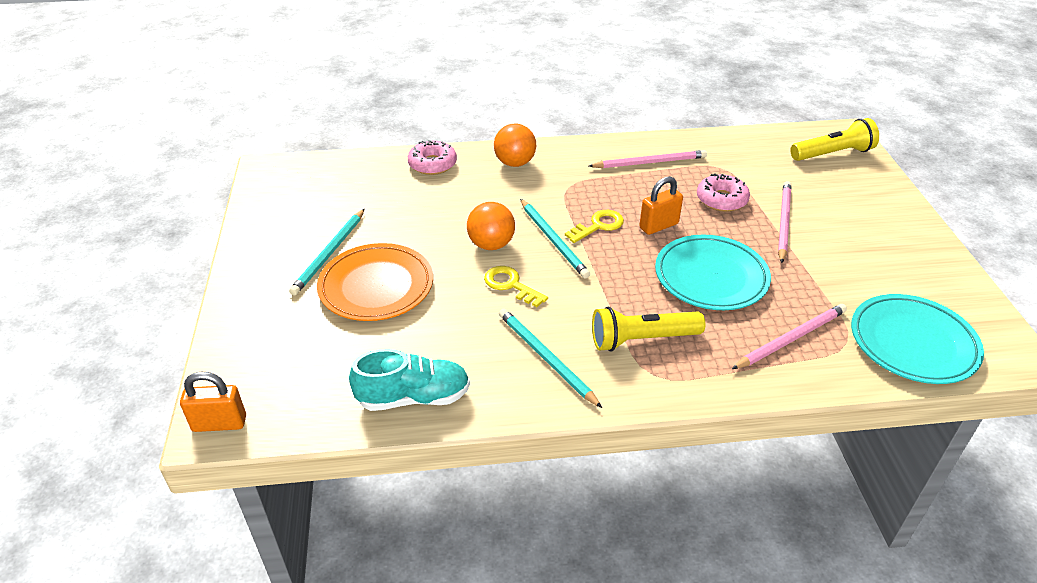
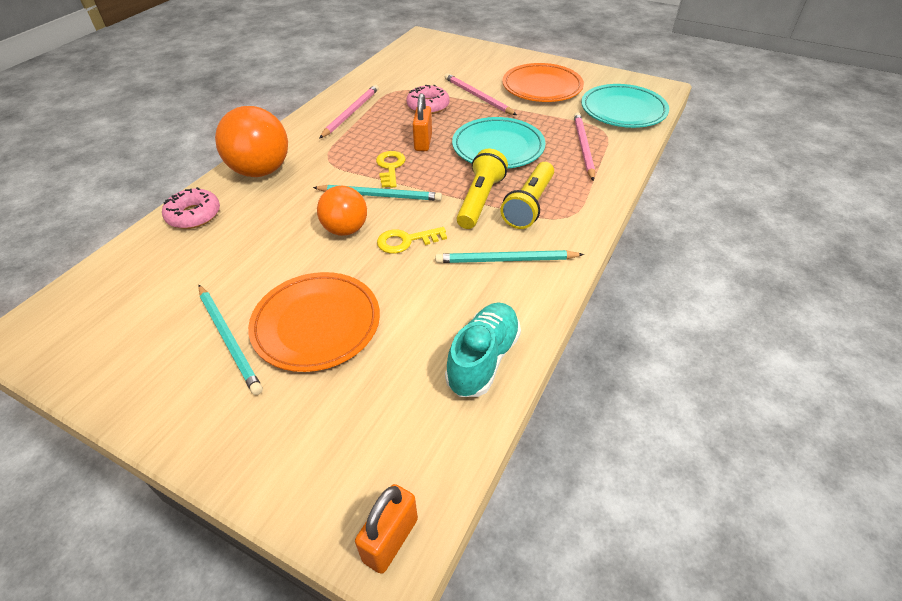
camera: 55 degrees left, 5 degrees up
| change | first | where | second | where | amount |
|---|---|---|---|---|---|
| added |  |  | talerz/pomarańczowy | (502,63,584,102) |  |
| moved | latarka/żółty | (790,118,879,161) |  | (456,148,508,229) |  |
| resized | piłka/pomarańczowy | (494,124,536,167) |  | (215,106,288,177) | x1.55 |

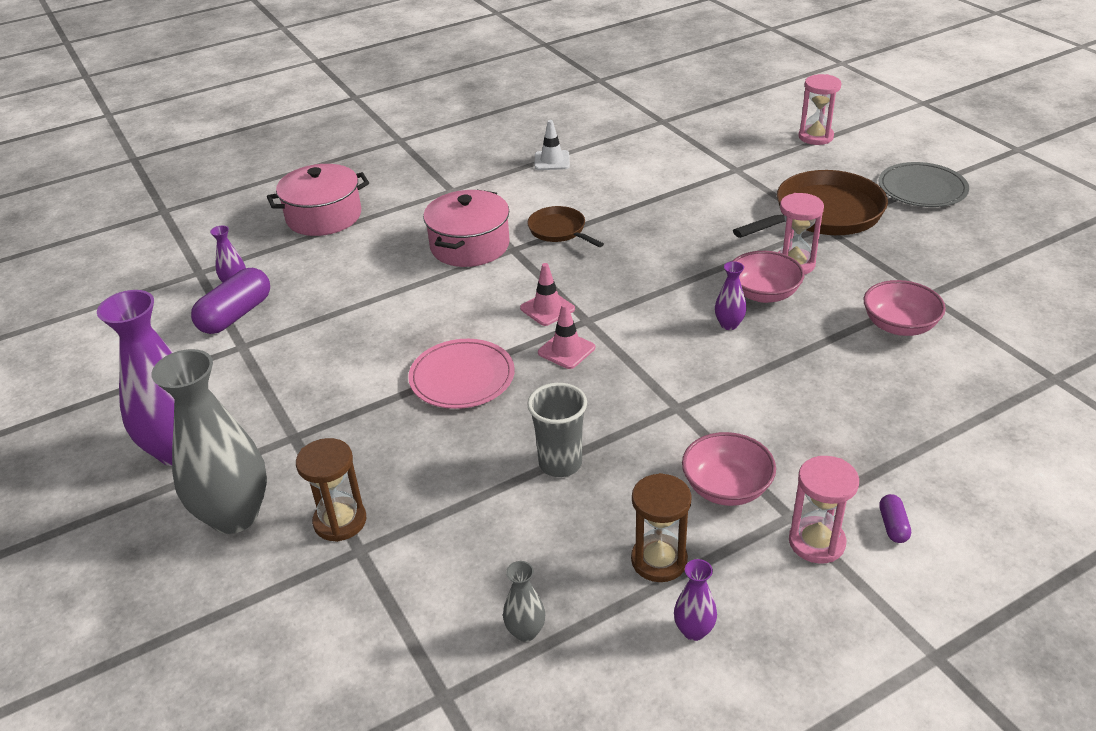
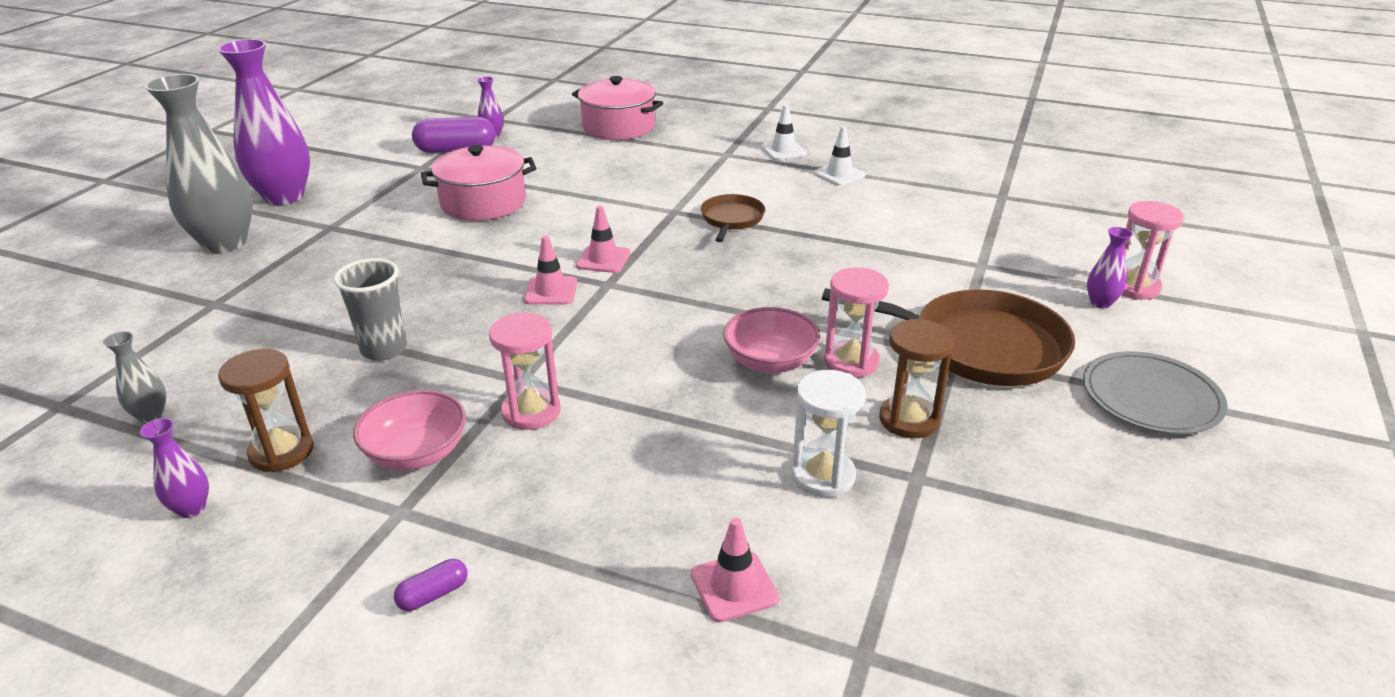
camera: 50 degrees right, 5 degrees down
| change | first | where | second | where | amount |
|---|---|---|---|---|---|
| removed | talerz/różowy | (408,339,515,409) |  |  |  |
| added |  |  | pachołek/różowy | (691,518,779,622) |  |
| added |  |  | pachołek/biały | (761,104,807,160) |  |
| moved | klepsydra/brązowy | (296,438,367,542) |  | (879,319,954,438) |  |
| moved | garnek/różowy | (423,190,510,267) |  | (421,145,536,221) |  |
| moved | wazon/fioletowy | (715,261,746,330) |  | (1087,227,1133,308) |  |
| moved | klepsydra/różowy | (789,456,859,564) |  | (489,312,561,430) |  |
| replaced | miska/różowy | (864,280,946,336) | klepsydra/biały | (792,370,866,497) |  |

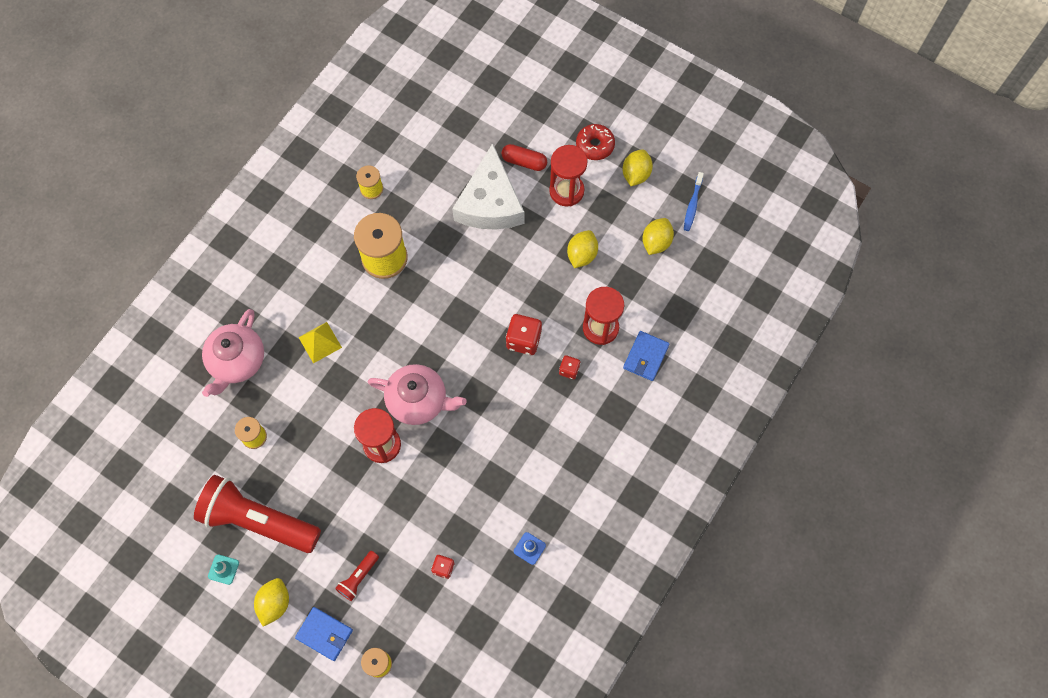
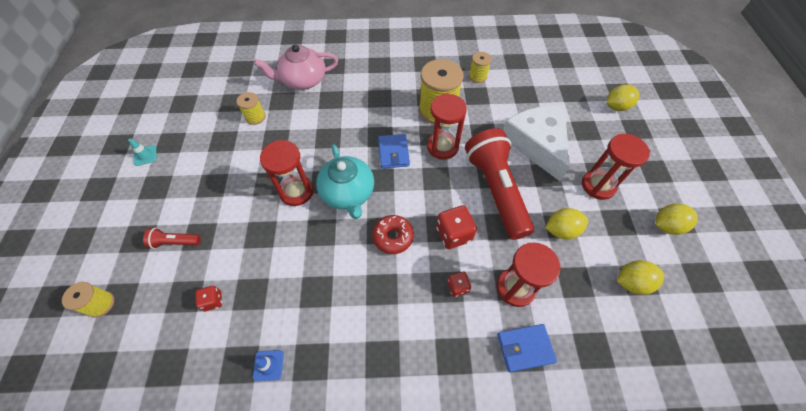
camera: 55 degrees right, 10 degrees down
| change | first | where | second | where | amount |
|---|---|---|---|---|---|
| removed | piramida/żółty | (298,322,342,363) |  |  |  |
| removed | kapsułka/czerwony | (501,144,547,171) |  |  |  |
| removed | szczoteczka do zębów/niebieski | (684,172,704,231) |  |  |  |
| added |  |  | klepsydra/czerwony | (427,94,467,160) |  |
| moved | latarka/czerwony | (194,475,321,553) |  | (465,128,534,240) |  |
| moved | cytryna/żółty | (254,578,289,626) |  | (607,84,640,111) |  |
| moved | portfel/niebieski | (295,607,353,661) |  | (378,134,410,169) |  |
| moved | donut/czerwony | (576,124,615,160) |  | (372,215,414,254) |  |
| recoloured | imbryk/różowy | (368,364,467,425) | imbryk/turkusowy | (316,144,374,219) |  |
| turned | ser/biały | (452,143,524,230) |  | (503,106,570,181) | 105 degrees clockwise |

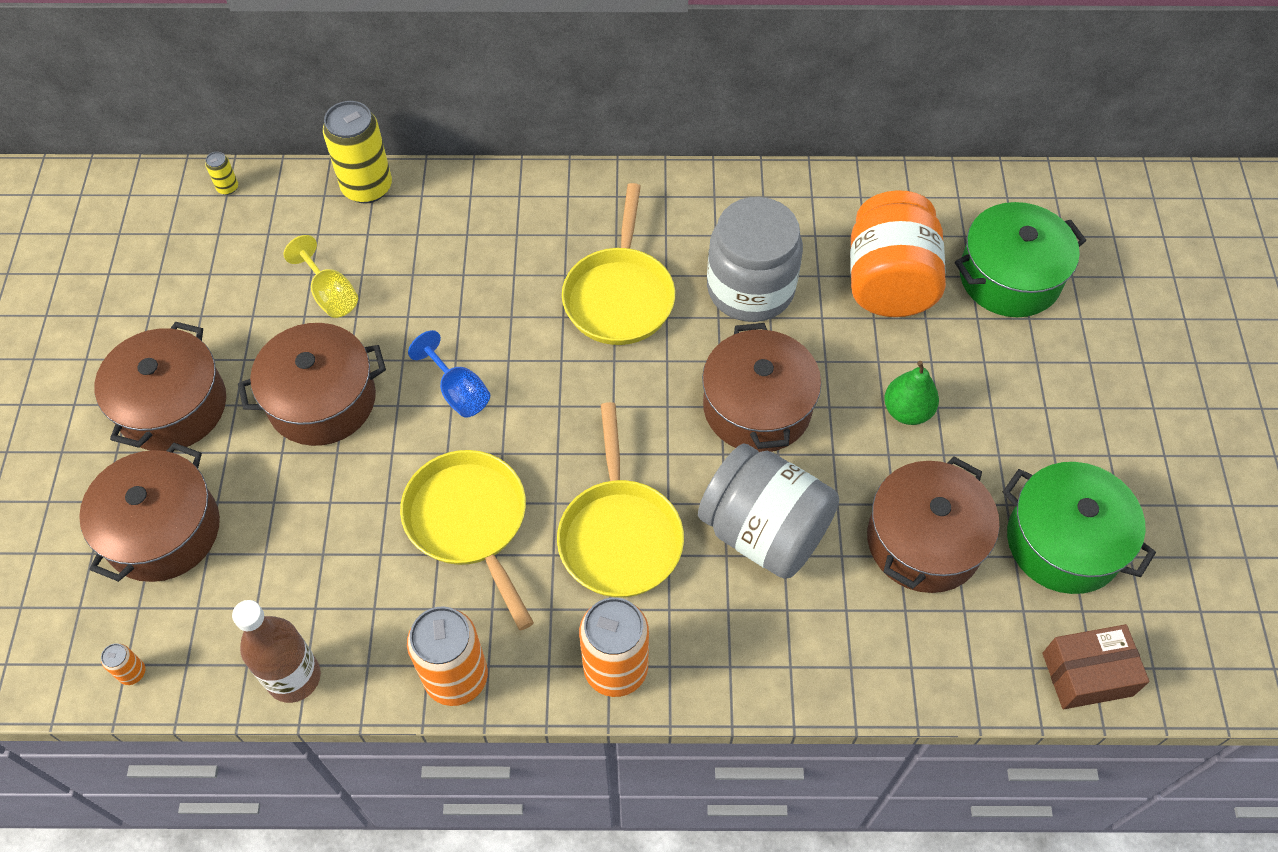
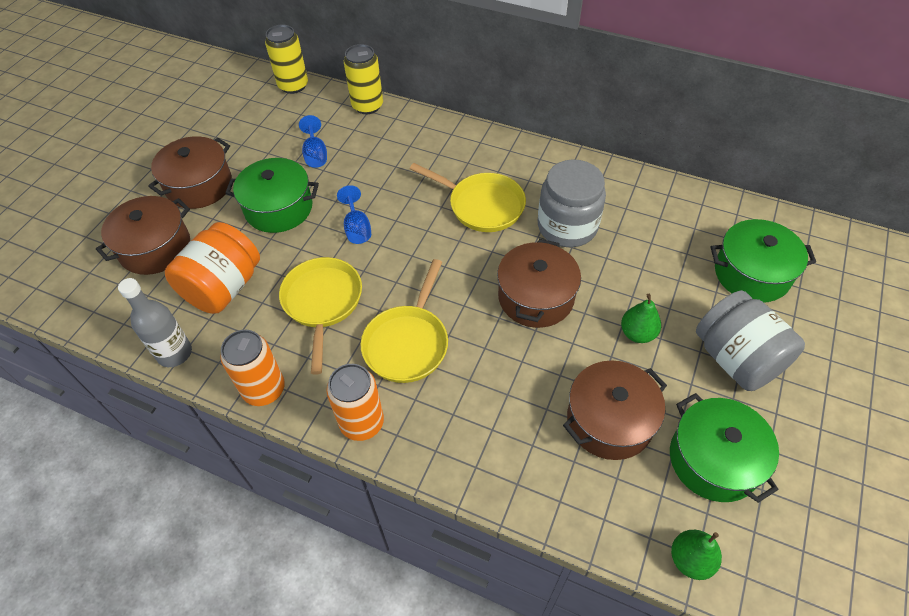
camera: 25 degrees right, 5 degrees down
| change | first | where | second | where | amount |
|---|---|---|---|---|---|
| removed | puszka/pomarańczowy | (101,643,145,685) |  |  |  |
| moved | słoik/szary | (698,443,839,579) |  | (696,290,805,391) |  |
| moved | słoik/pomarańczowy | (850,190,946,317) |  | (165,222,260,314) |  |
| replaced | pudełko/brązowy | (1042,624,1150,709) | gruszka/zielony | (671,530,722,580) |  |
| recoloured | butelka/brązowy | (232,600,321,703) | butelka/szary | (118,278,192,367) |  |
| recoloured | garnek/brązowy | (238,323,386,446) | garnek/zielony | (226,158,319,233) |  |
| recoloured | kielich/żółty | (283,235,358,318) | kielich/niebieski | (299,115,327,168) |  |
| turned | patelnia/żółty | (562,183,675,345) |  | (410,163,526,232) | 90 degrees counterclockwise |
| resized | puszka/żółty | (205,152,238,195) |  | (265,25,308,94) | x2.30 |

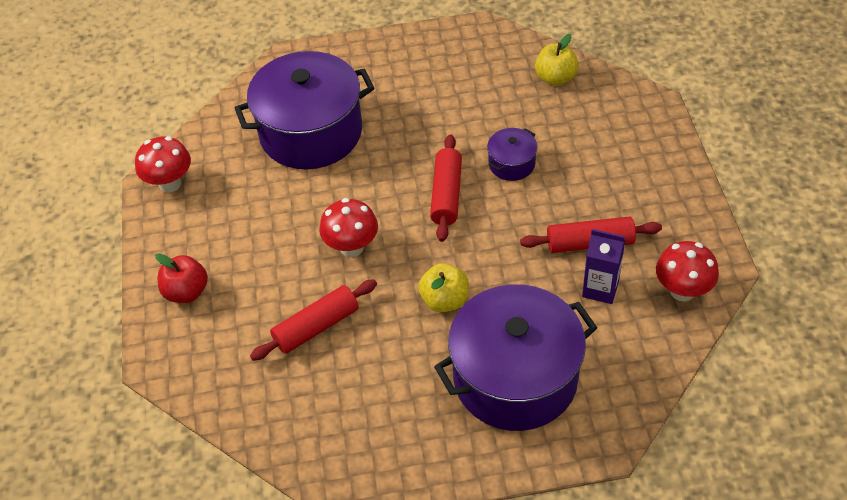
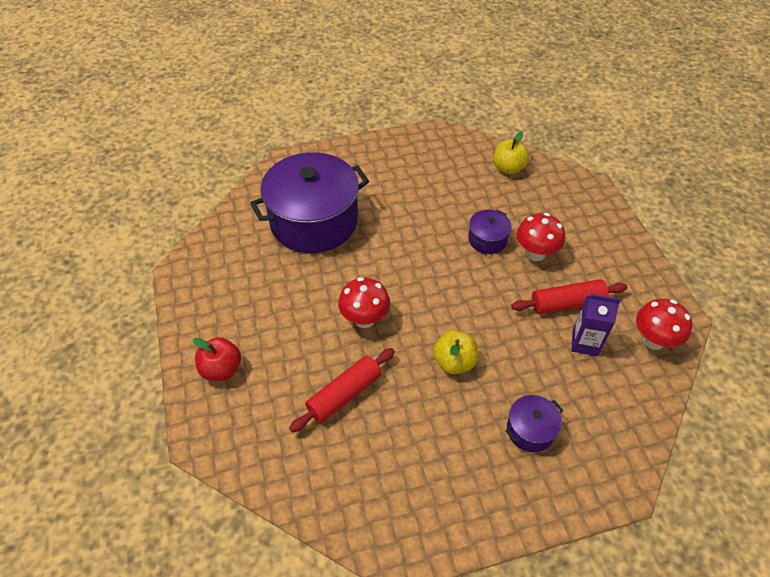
camera: 10 degrees left, 0 degrees up
| change | first | where | second | where | amount |
|---|---|---|---|---|---|
| removed | wałek do ciasta/czerwony | (430,134,462,242) |  |  |  |
| moved | grzyb/czerwony | (135,136,191,193) |  | (517,213,565,261) |  |
| resized | garnek/fioletowy | (434,284,597,431) |  | (506,395,563,452) | x0.44 |

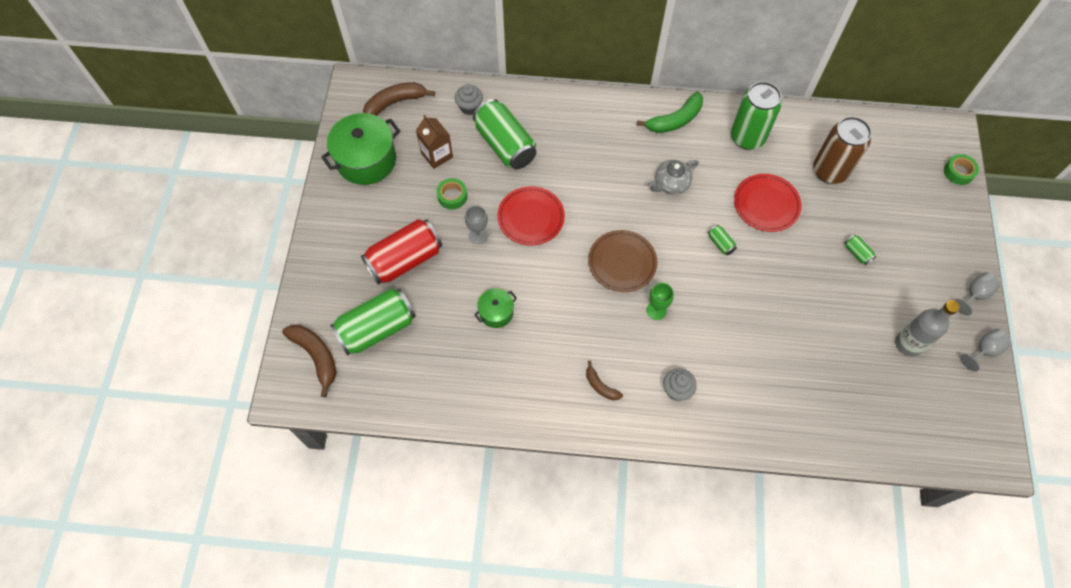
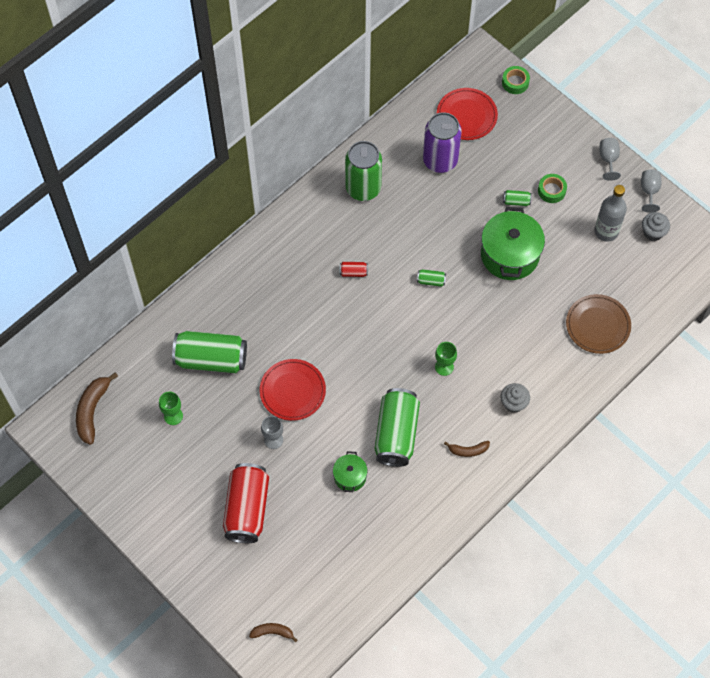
camera: 50 degrees left, 0 degrees up
| change | first | where | second | where | amount |
|---|---|---|---|---|---|
| removed | banan/zielony | (637,92,703,133) |  |  |  |
| moved | garnek/zielony | (321,113,400,185) |  | (481,207,545,280) |  |
| moved | puszka/zielony | (330,288,416,356) |  | (375,388,420,467) |  |
| moved | taśma klejąca/zielony | (437,178,467,209) |  | (538,174,567,203) |  |
| moved | muffinka/szary | (455,84,483,115) |  | (642,212,670,241) |  |
| moved | talerz/brązowy | (588,230,658,292) |  | (566,294,631,354) |  |
| moved | talerz/czerwony | (734,174,802,232) |  | (437,88,498,140) |  |
| replaced | karton mleka/brązowy | (416,115,453,169) | kielich/zielony | (159,392,183,425) |  |
| replaced | imbryk/szary | (648,160,699,195) | puszka/czerwony | (340,262,368,277) |  |
| recoloured | puszka/brązowy | (813,117,872,184) | puszka/fioletowy | (423,112,461,173) |  |
| resized | banan/brązowy | (282,325,336,397) |  | (249,623,298,642) | x0.57 |

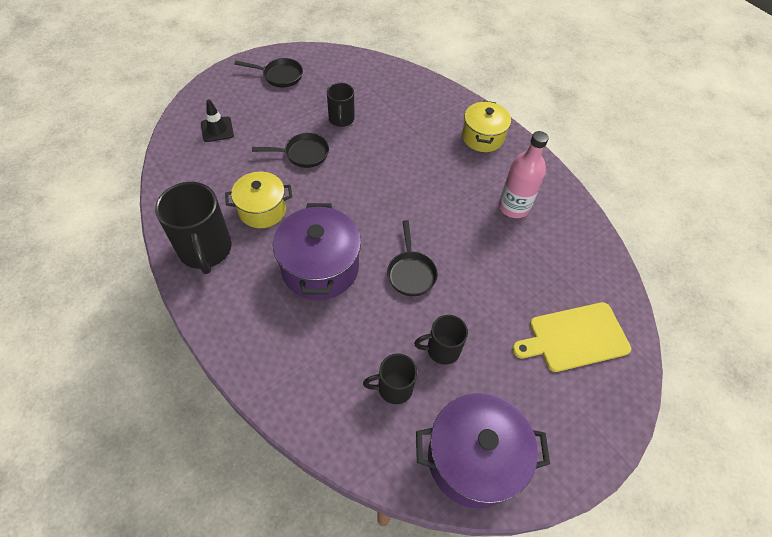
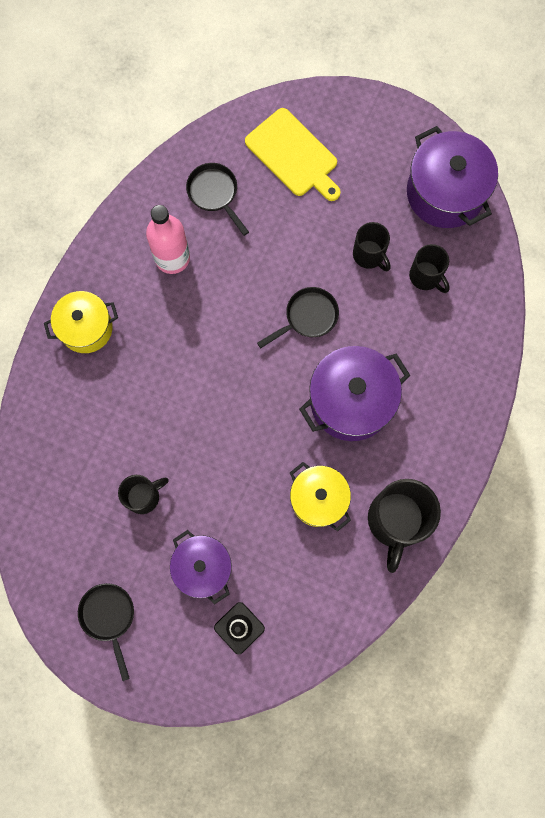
camera: 115 degrees left, 20 degrees up
| change | first | where | second | where | amount |
|---|---|---|---|---|---|
| added |  |  | garnek/fioletowy | (170,530,232,604) |  |
| moved | patelnia/czarny | (252,133,329,168) |  | (186,163,249,236) |  |
| turned | kubek/czarny | (155,182,232,274) |  | (368,479,441,573) | 150 degrees clockwise |

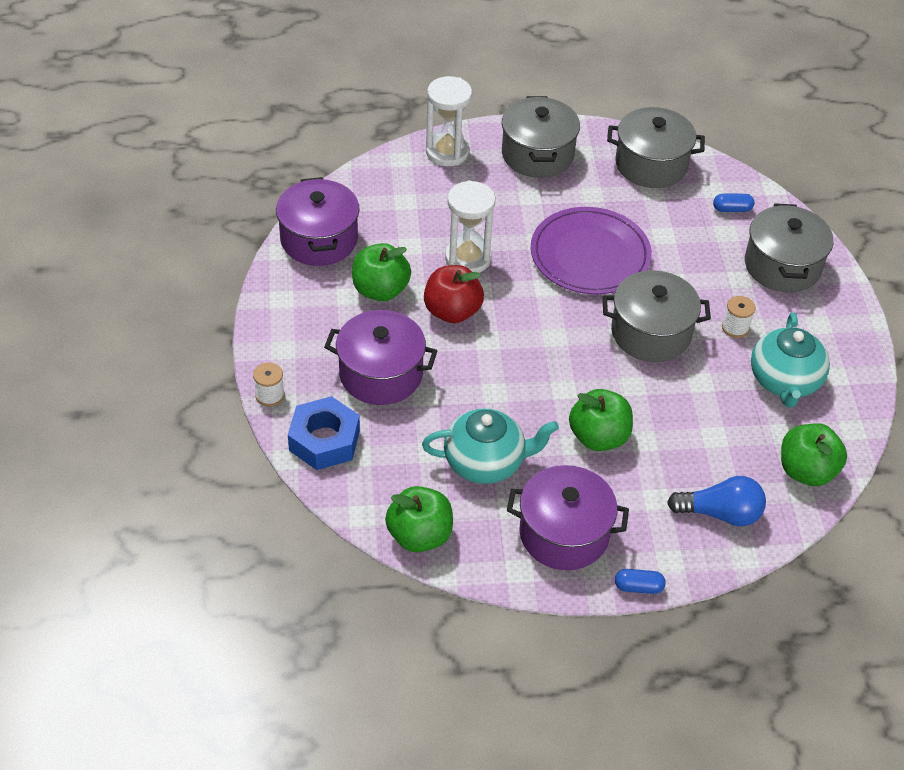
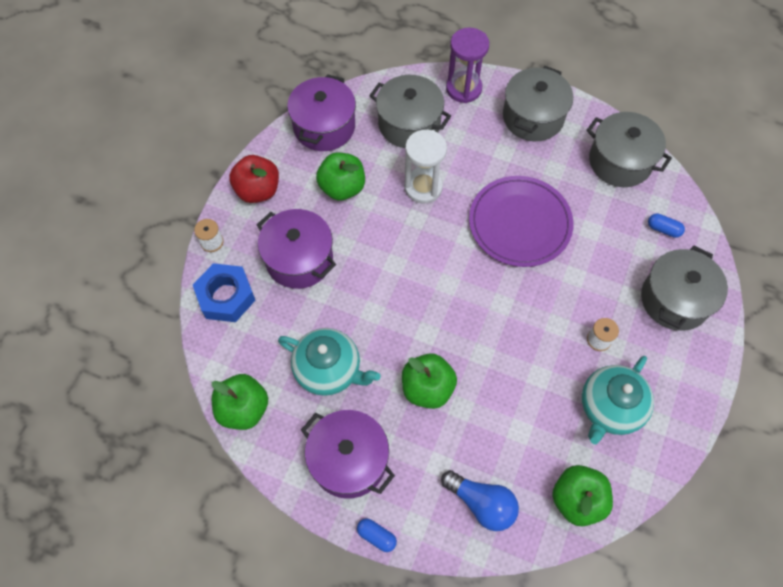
camera: 30 degrees right, 15 degrees up
| change | first | where | second | where | amount |
|---|---|---|---|---|---|
| moved | jabłko/czerwony | (424,265,484,323) |  | (229,155,279,203) |  |
| moved | garnek/szary | (602,270,711,362) |  | (369,75,451,148) |  |
| recoloured | klepsydra/biały | (426,76,472,166) | klepsydra/fioletowy | (446,28,489,103) |  |

